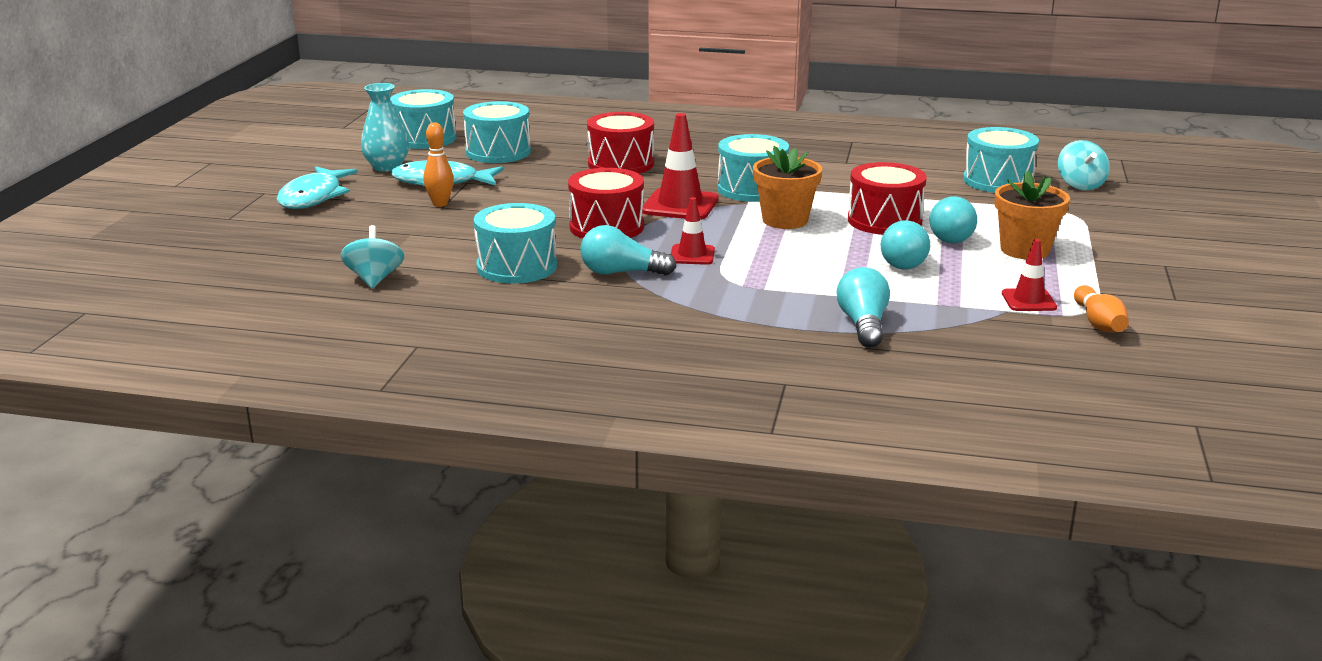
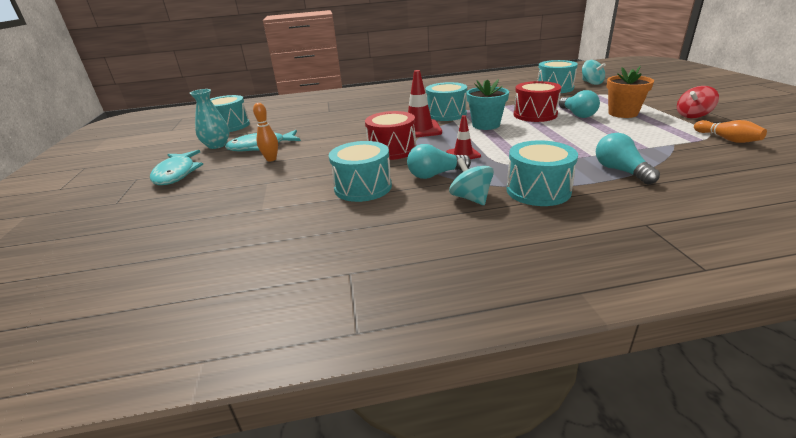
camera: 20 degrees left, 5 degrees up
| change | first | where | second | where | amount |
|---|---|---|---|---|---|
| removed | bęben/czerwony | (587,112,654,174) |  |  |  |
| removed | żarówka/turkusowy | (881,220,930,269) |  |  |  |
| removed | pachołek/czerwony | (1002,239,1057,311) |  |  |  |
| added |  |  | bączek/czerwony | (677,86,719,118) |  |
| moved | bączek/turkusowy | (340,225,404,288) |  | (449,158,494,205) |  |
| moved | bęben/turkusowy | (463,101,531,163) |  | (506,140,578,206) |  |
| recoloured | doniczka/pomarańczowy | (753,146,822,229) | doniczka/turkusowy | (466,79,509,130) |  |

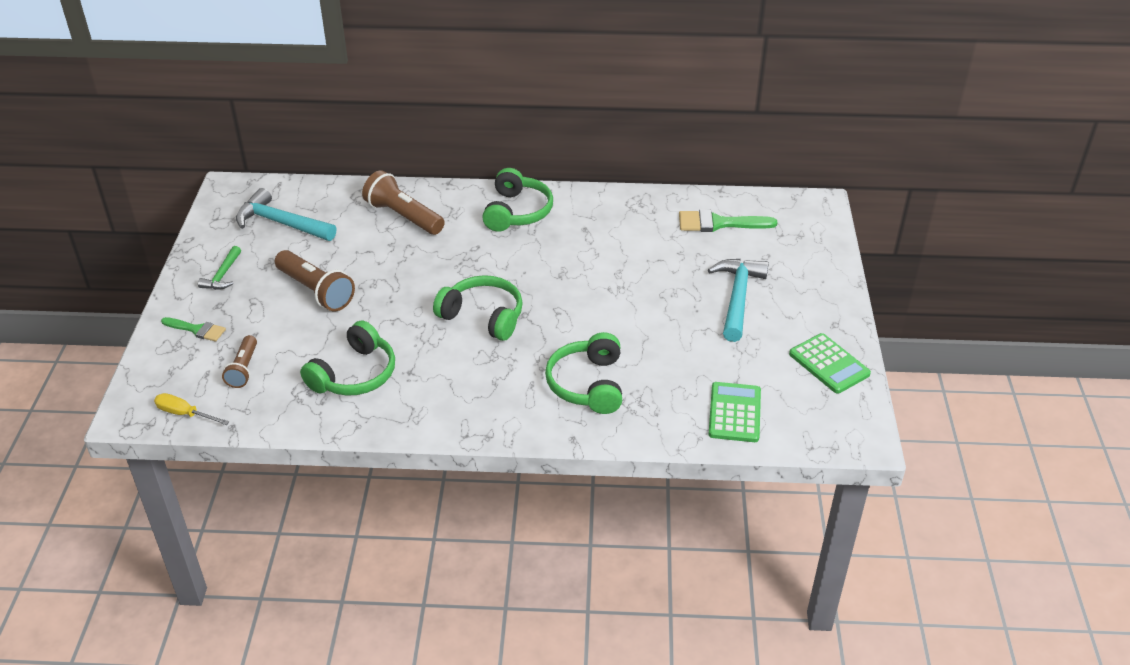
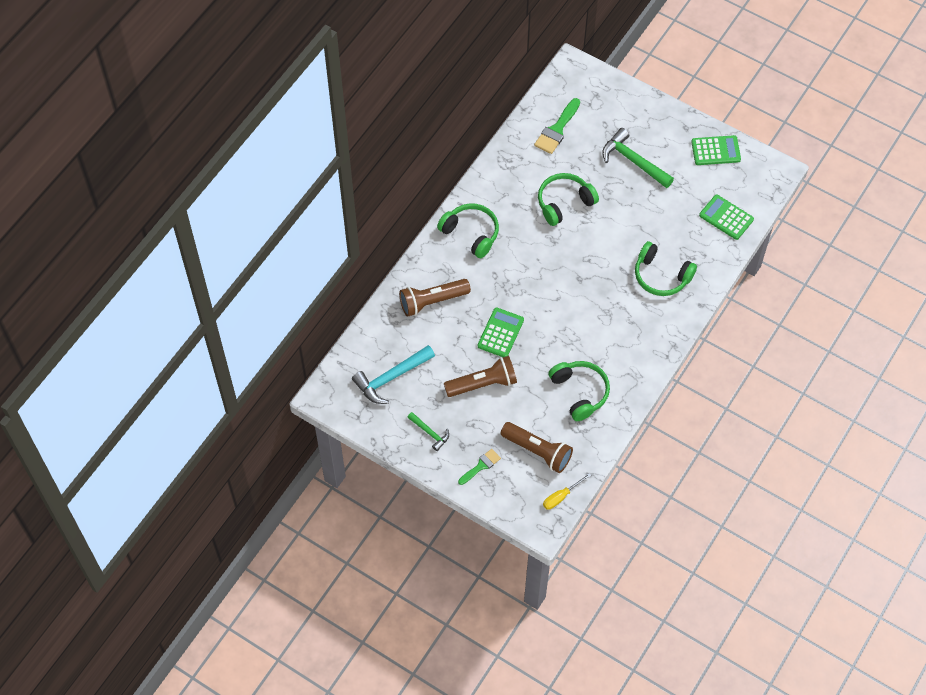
camera: 60 degrees left, 20 degrees up
| change | first | where | second | where | amount |
|---|---|---|---|---|---|
| added |  |  | kalkulator/zielony | (478,307,524,357) |  |
| moved | słuchawki/zielony | (433,275,523,341) |  | (538,173,599,226) |  |
| recoloured | młotek/turkusowy | (708,259,769,342) | młotek/zielony | (602,128,674,188) |  |
| resized | latarka/brązowy | (222,335,257,388) |  | (500,422,573,473) | x1.64 |

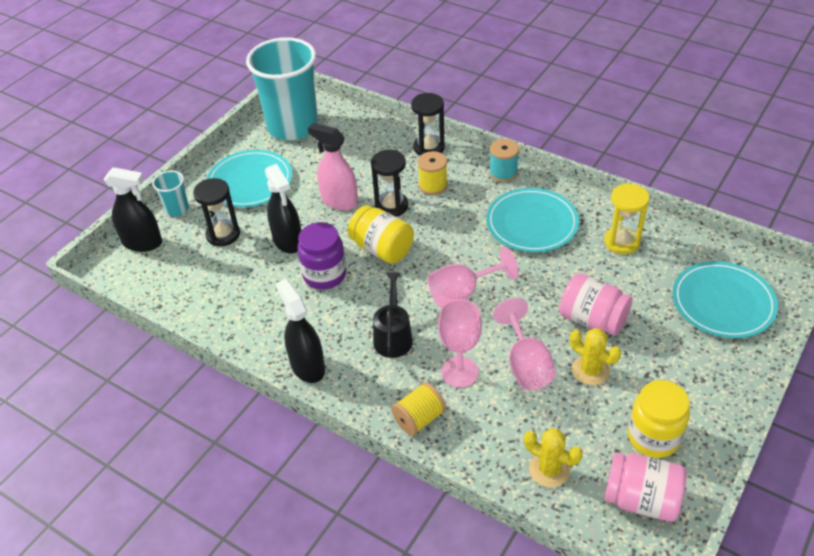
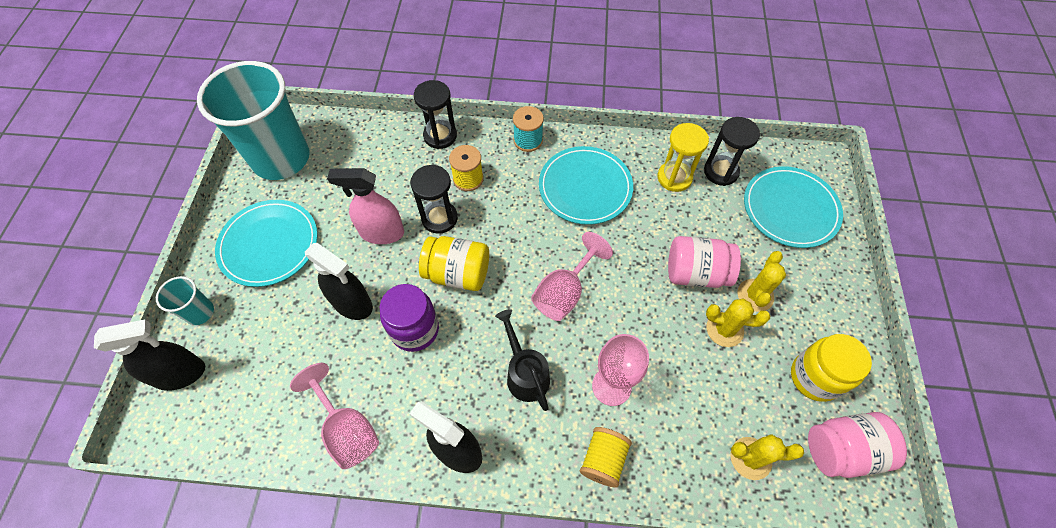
camera: 30 degrees left, 15 degrees up
| change | first | where | second | where | amount |
|---|---|---|---|---|---|
| added |  |  | kaktus/żółty | (737,251,786,312) |  |
| moved | klepsydra/czarny | (193,178,240,246) |  | (704,117,760,186) |  |
| moved | kielich/różowy | (493,298,556,390) |  | (290,363,379,469) |  |

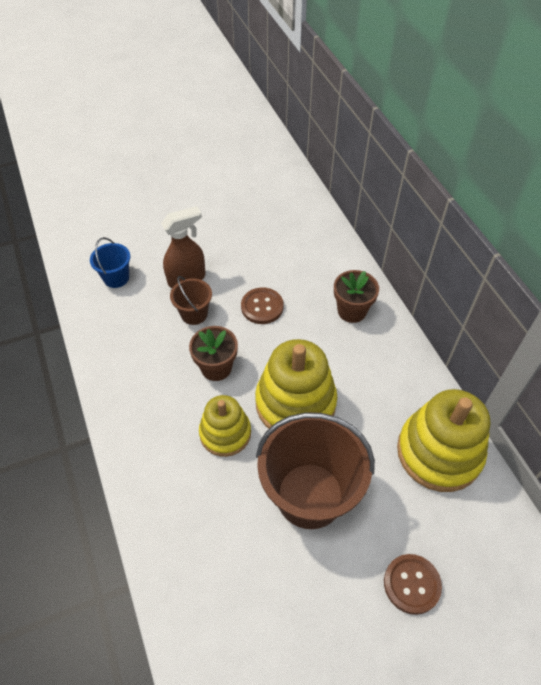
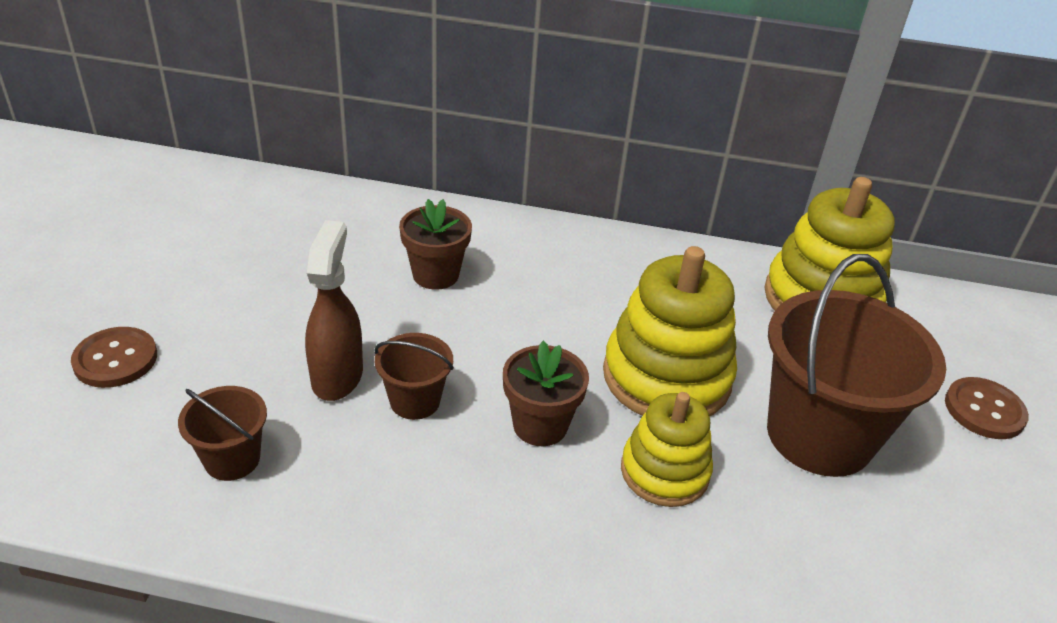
camera: 60 degrees left, 15 degrees down
| change | first | where | second | where | amount |
|---|---|---|---|---|---|
| moved | guzik/brązowy | (241,288,284,324) |  | (71,327,157,388) |  |
| moved | doniczka/brązowy | (334,270,379,323) |  | (399,199,472,290) |  |
| recoloured | wiadro/niebieski | (90,237,130,288) | wiadro/brązowy | (178,386,267,481) |  |

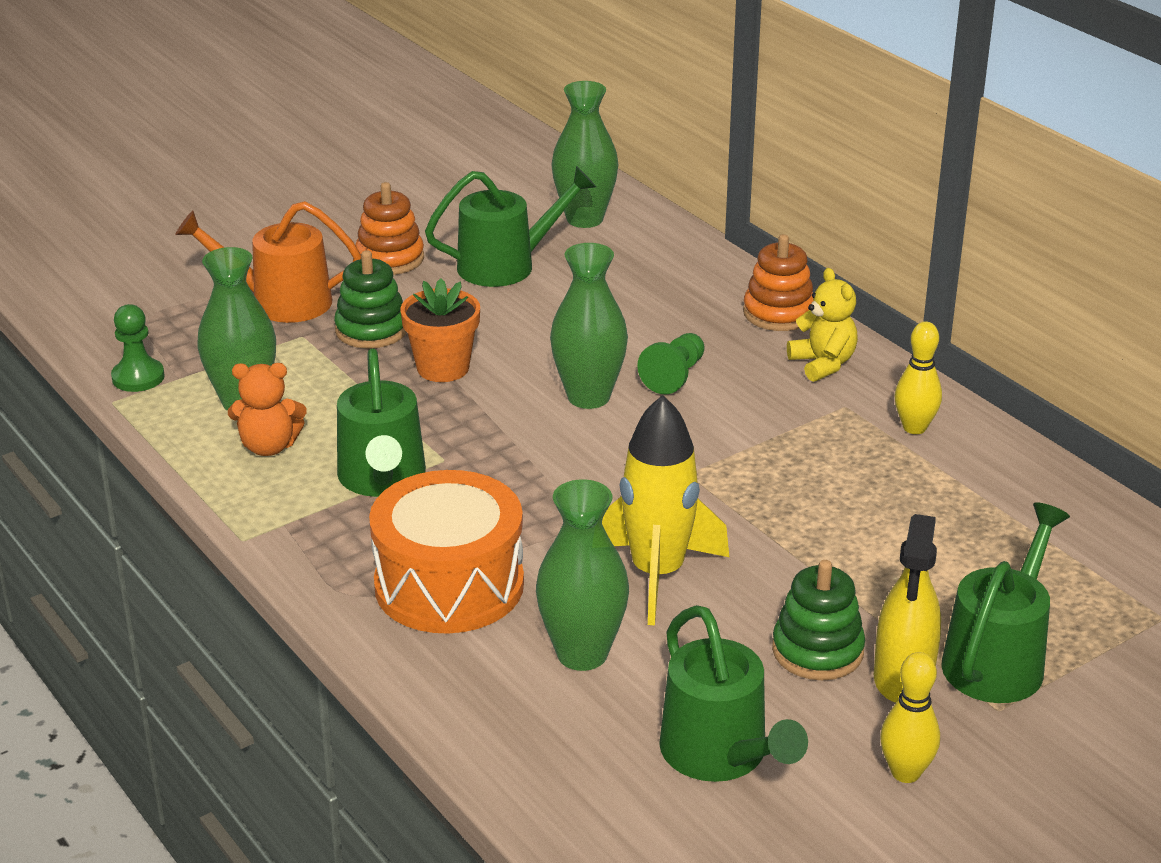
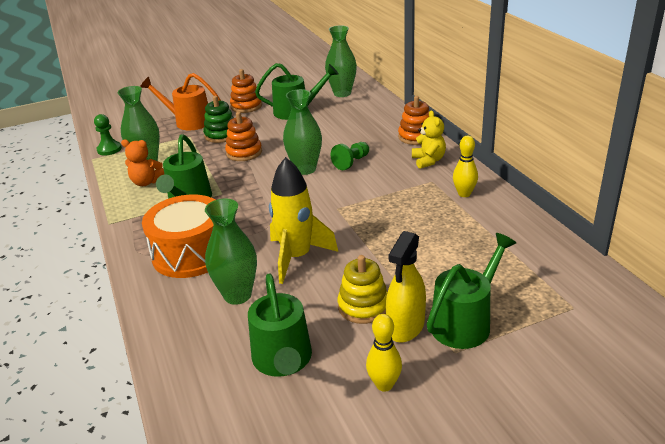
camera: 15 degrees right, 0 degrees up
| change | first | where | second | where | amount |
|---|---|---|---|---|---|
| replaced | doniczka/pomarańczowy | (400,278,480,382) | zabawka nakładanka/pomarańczowy | (225,112,262,161) |  |
| recoloured | zabawka nakładanka/zielony | (772,560,865,680) | zabawka nakładanka/żółty | (337,255,388,324) |  |

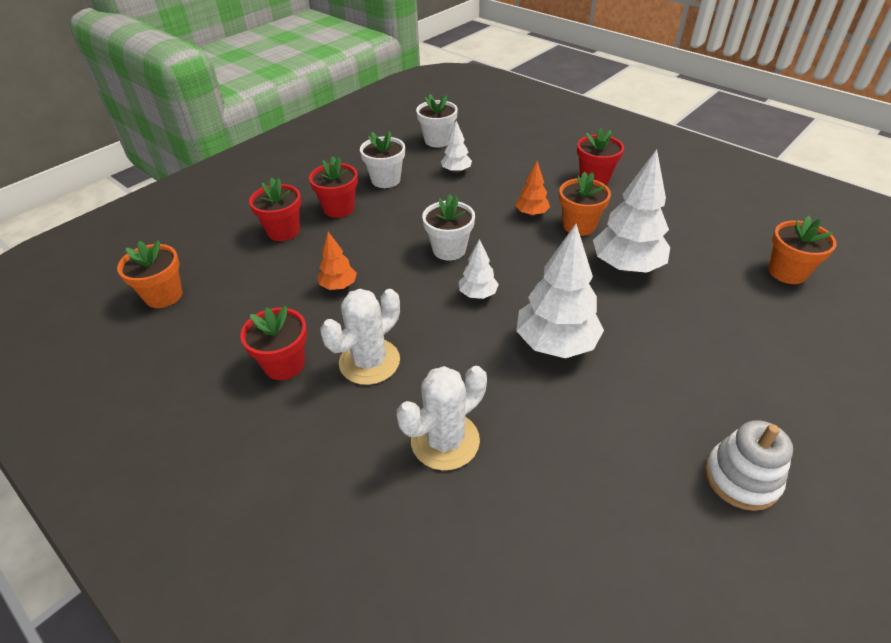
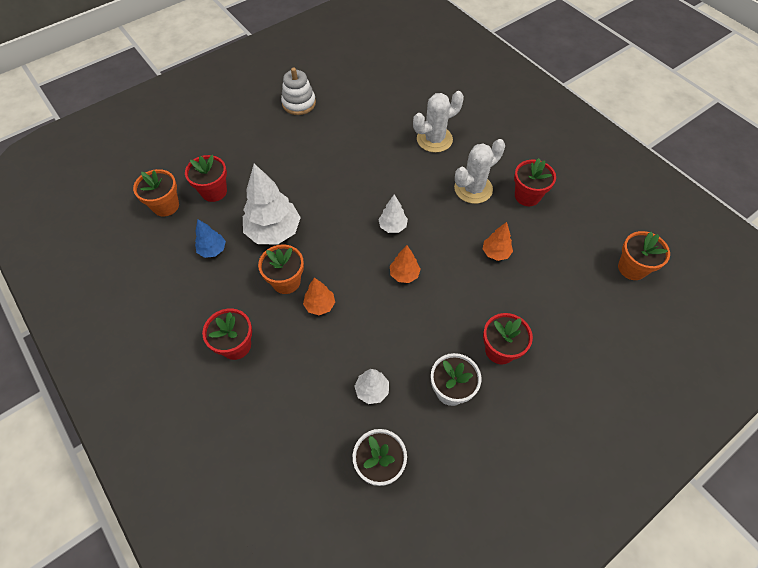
camera: 170 degrees left, 15 degrees up
| change | first | where | second | where | amount |
|---|---|---|---|---|---|
| removed | drzewko/biały | (516,224,604,358) |  |  |  |
| added |  |  | drzewko/niebieski | (195,219,226,258) |  |
| moved | doniczka/czerwony | (249,178,301,241) |  | (185,155,227,202) |  |
| replaced | doniczka/biały | (422,195,475,261) | drzewko/pomarańczowy | (390,245,421,283) |  |

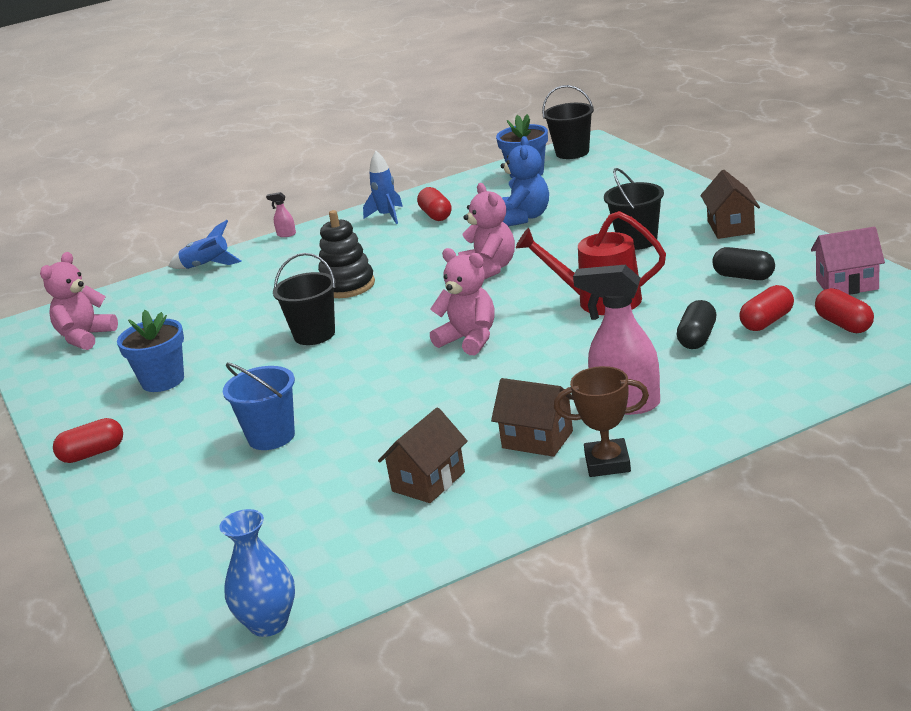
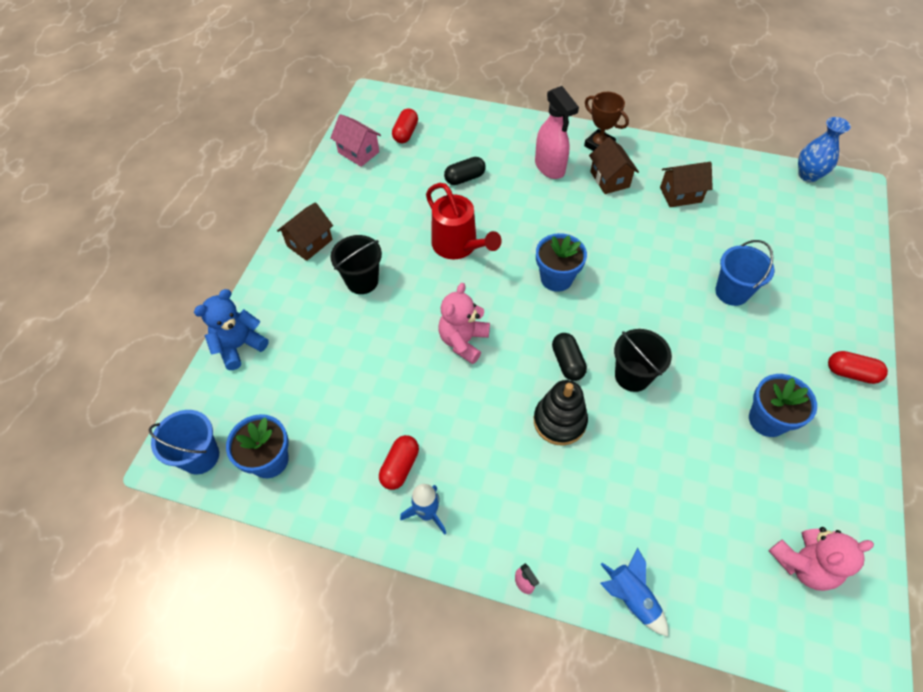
camera: 140 degrees left, 30 degrees up
| change | first | where | second | where | amount |
|---|---|---|---|---|---|
| removed | kapsułka/czerwony | (739,285,794,331) |  |  |  |
| moved | miś/niebieski | (500,136,549,226) |  | (194,289,269,370) |  |
| moved | kapsułka/czarny | (712,247,775,280) |  | (552,333,587,381) |  |
| replaced | miś/różowy | (430,248,495,355) | doniczka/niebieski | (536,233,587,292) |  |
| recoloured | wiadro/czarny | (542,85,594,159) | wiadro/niebieski | (149,410,219,474) |  |

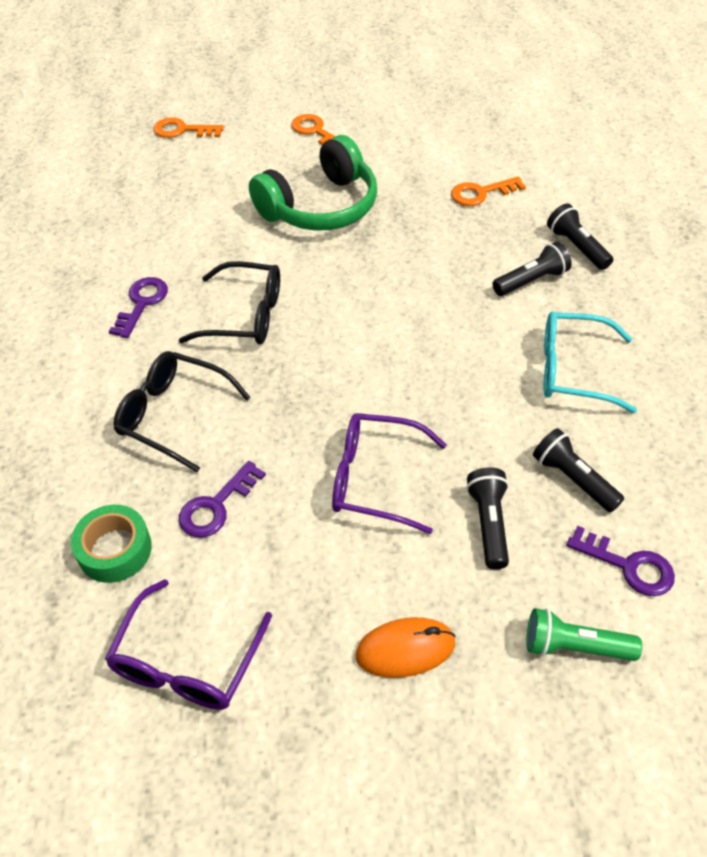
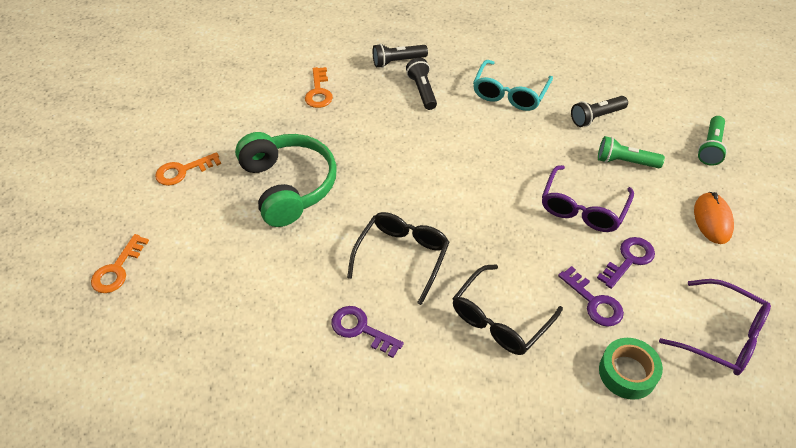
camera: 75 degrees left, 0 degrees up
| change | first | where | second | where | amount |
|---|---|---|---|---|---|
| moved | klucz/fioletowy | (567,526,675,596) |  | (597,237,655,289) |  |
| recoloured | latarka/czarny | (466,467,509,569) | latarka/zielony | (598,136,665,168) |  |

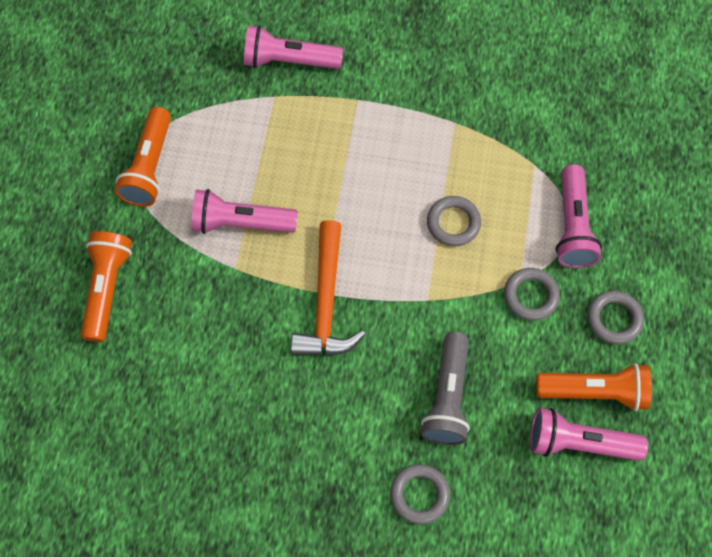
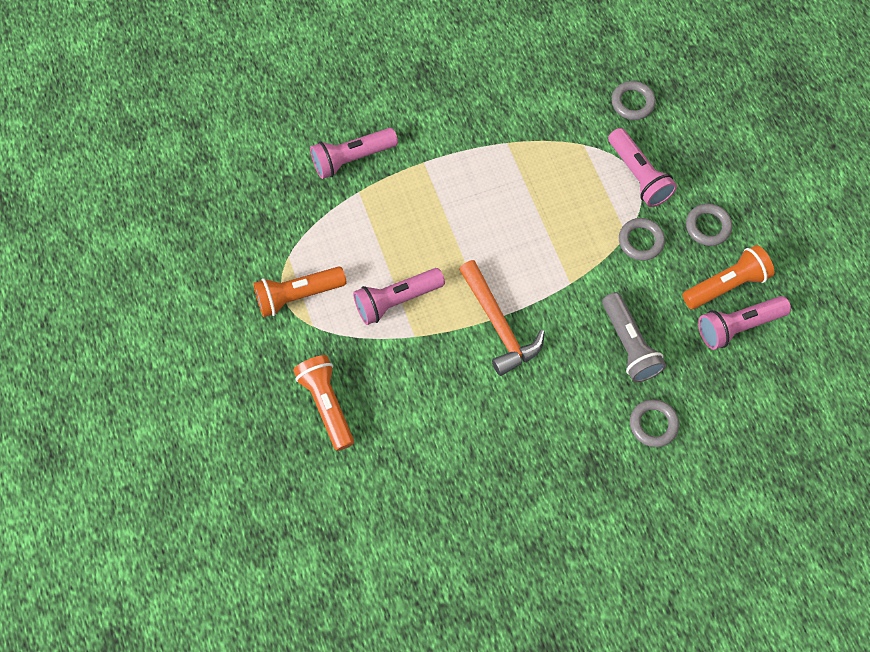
camera: 30 degrees left, 0 degrees up
| change | first | where | second | where | amount |
|---|---|---|---|---|---|
| moved | pierścień/szary | (427,196,481,246) |  | (612,81,656,120) |  |
| turned | latarka/pomarańczowy | (114,107,171,207) |  | (253,266,347,317) | 90 degrees clockwise |

